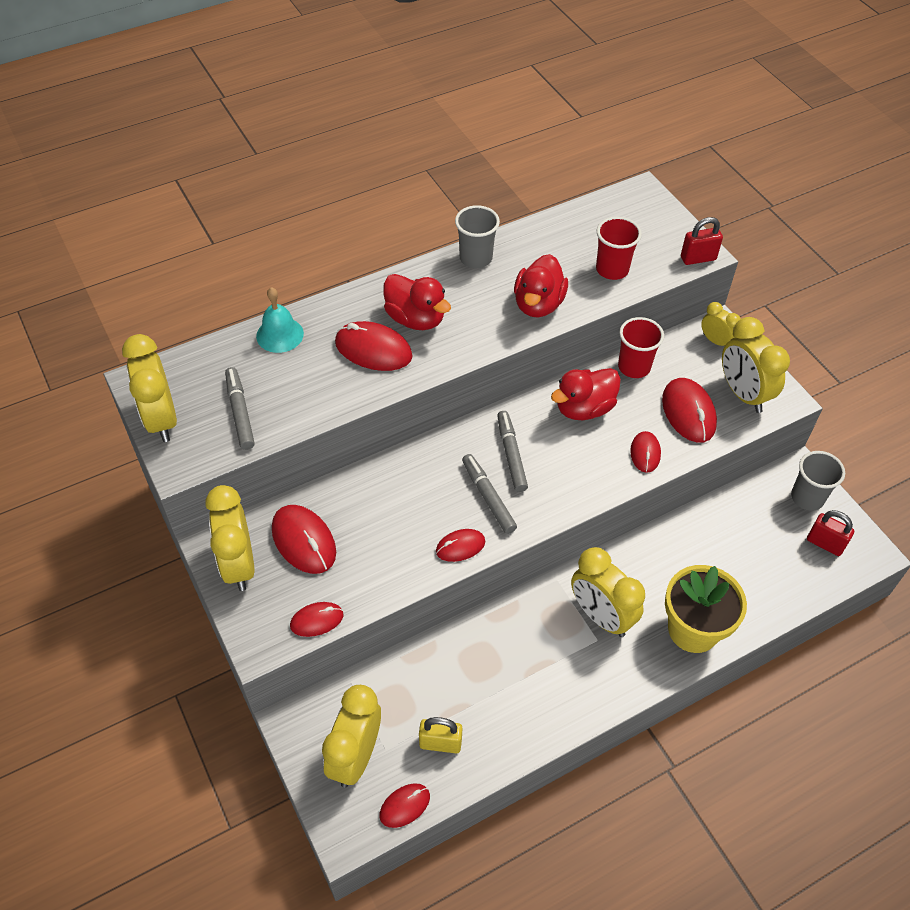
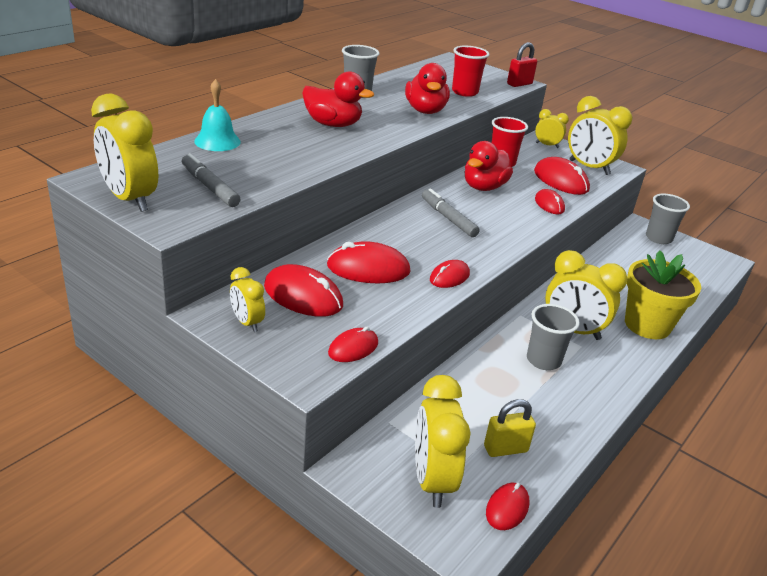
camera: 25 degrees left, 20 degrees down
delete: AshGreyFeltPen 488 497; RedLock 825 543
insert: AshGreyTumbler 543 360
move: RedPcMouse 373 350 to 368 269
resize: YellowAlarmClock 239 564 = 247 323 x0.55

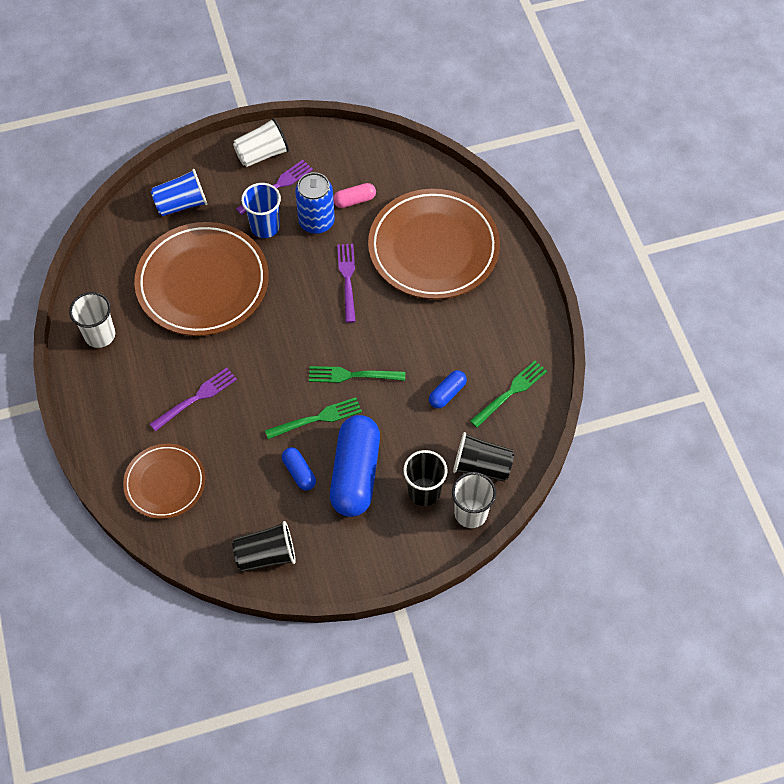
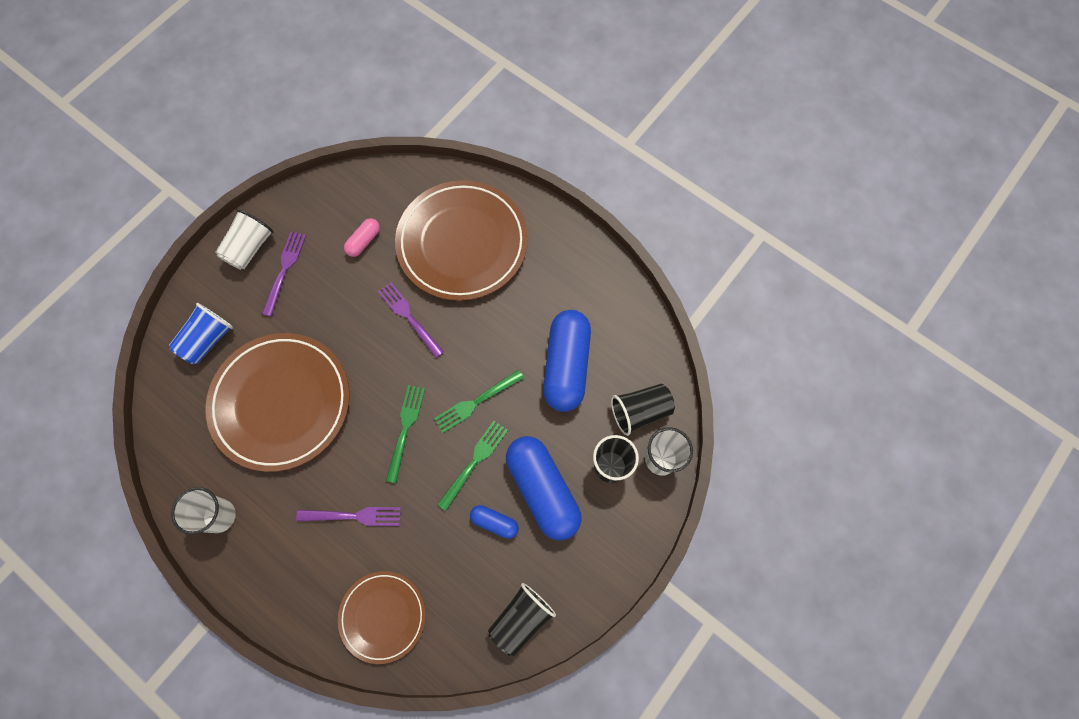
camera: 35 degrees left, 10 degrees up
delete: RoyalBlueTumbler 265 227; RoyalBlueSodaCan 316 222
move: GreenDinnerFork 510 392 to 405 429
rotate: PurpleDinnerFork 196 398 = 353 516 75 degrees clockwise
resize: RoyalBluePillShape 447 393 = 566 366 x2.15

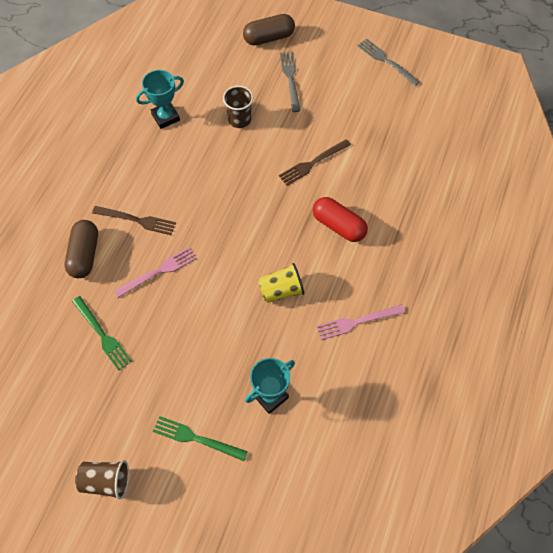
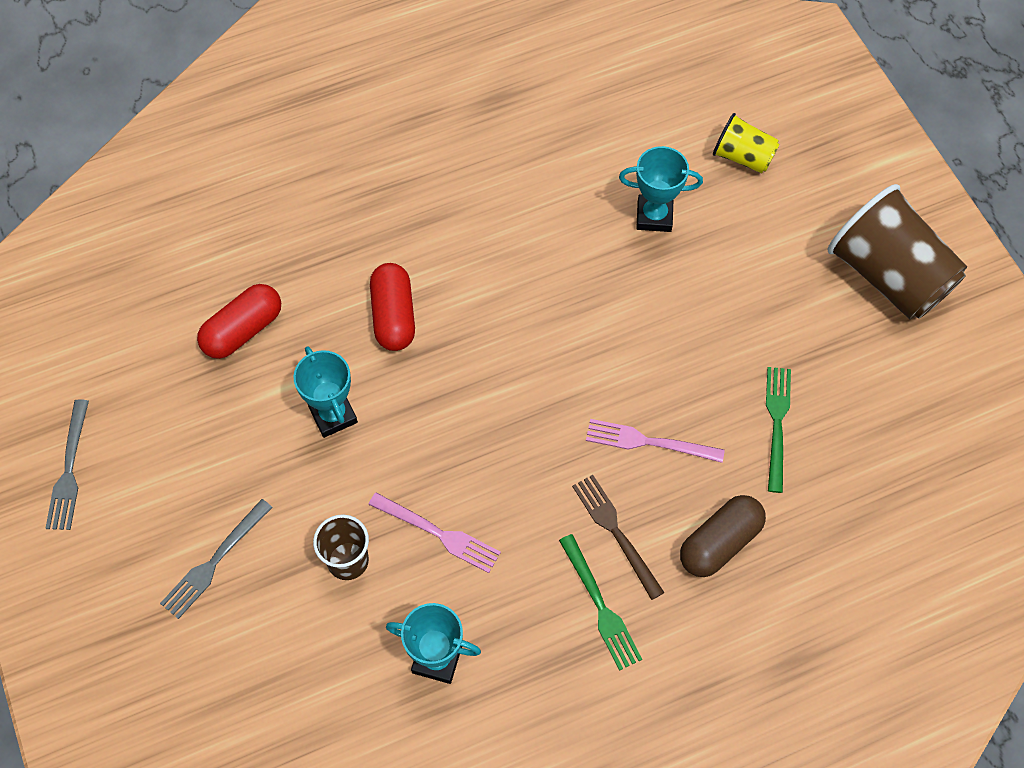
camera: 135 degrees left, 0 degrees up
delete: RussetPillShape 269 38
insert: RedPillShape 243 330
move: GreenDinnerFork 195 438 to 601 607; YellowTumbler 281 290 to 743 157; PinkDinnerFork 356 322 to 439 534
replace: RussetDinnerFork 312 163 to TealAwardCup 333 415
resize: RussetTumbler 106 481 = 888 275 x1.92

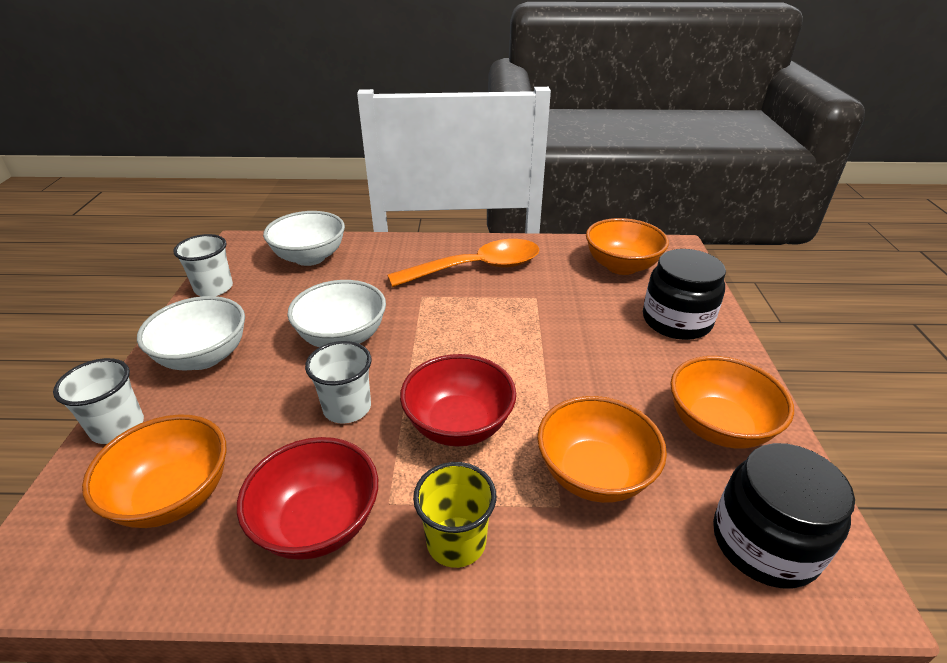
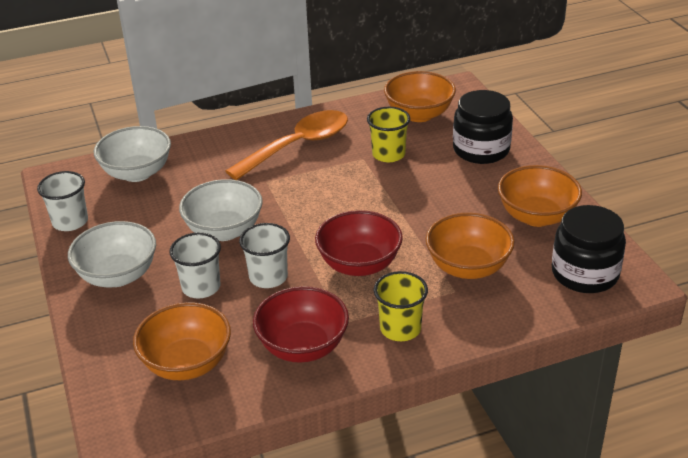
camera: 20 degrees left, 0 degrees up
insert: YellowTumbler 388 154
move: WhiteTumbler 117 427 to 201 287

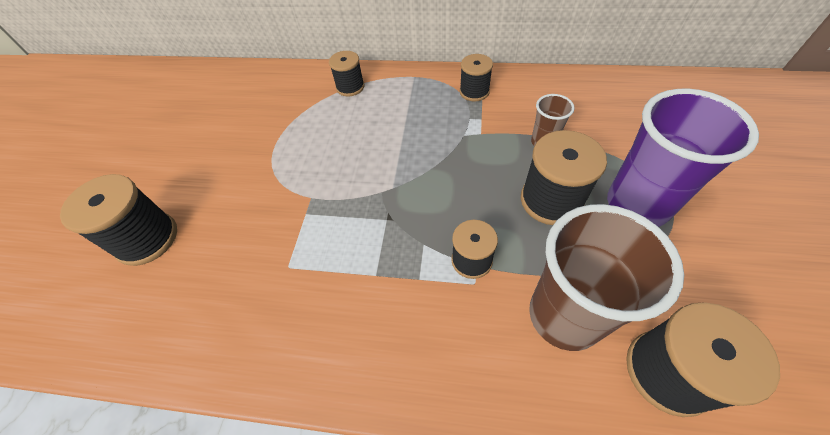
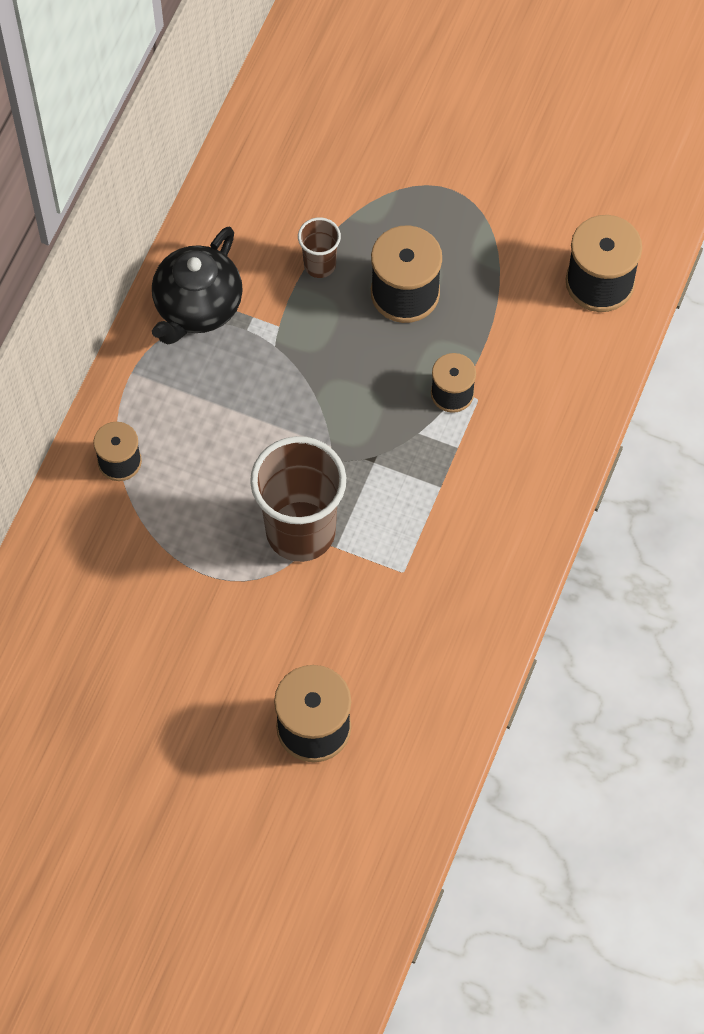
camera: 80 degrees left, 10 degrees up
delete: PurpleTumbler 637 205
move: RussetTumbler 564 316 to 300 531
replace: JetBlackSpool 474 92 to JetBlackChinaTeapot 197 307

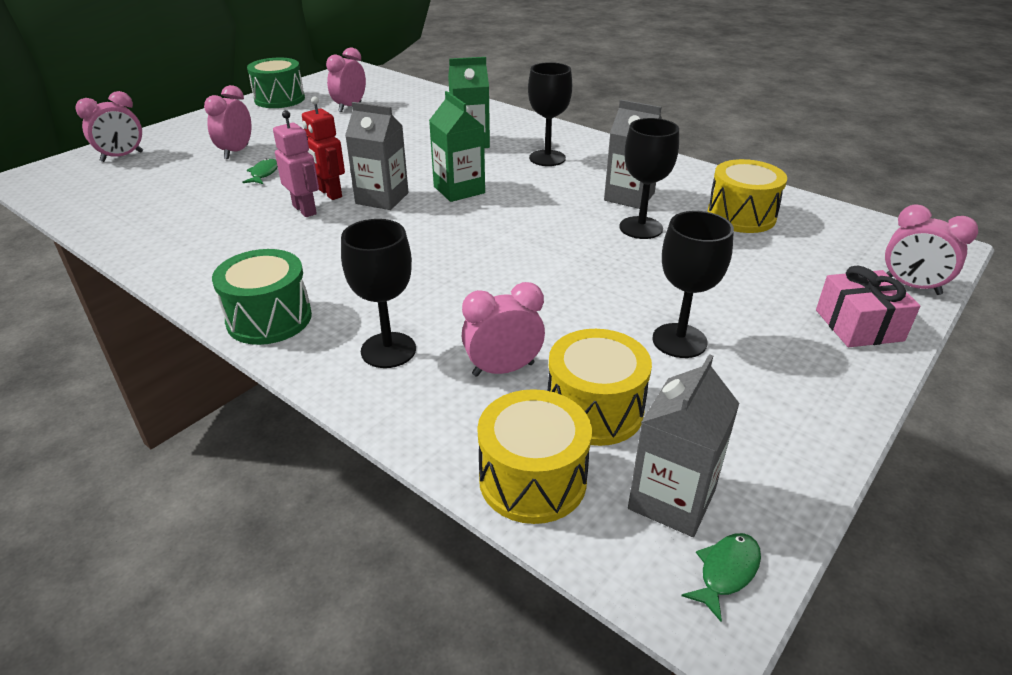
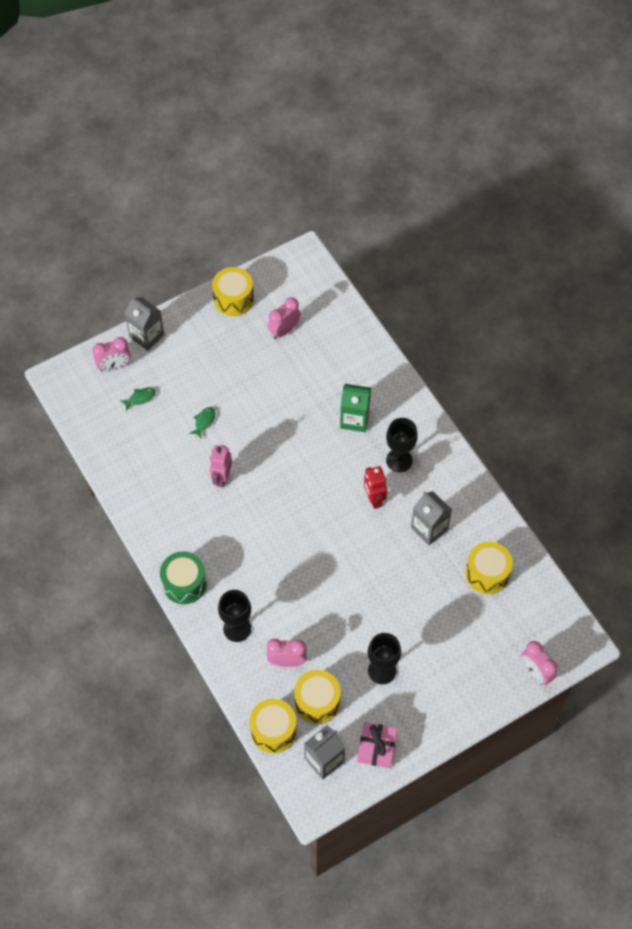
camera: 20 degrees right, 25 degrees up
delete: PinkAlarmClock 236 152; GreenJuiceCarton 459 190; JetBlackChalice 641 228
move: RedToyRobot 329 193 to 374 499; AshGreyJuiceCarton 382 198 to 147 336; GreenToyFish 726 572 to 140 398; PinkPresent 859 325 to 376 748
recolor: GreenDrum 279 99 to YellowDrum 233 299
rotate: PinkToyRobot 305 210 = 222 478 150 degrees counterclockwise

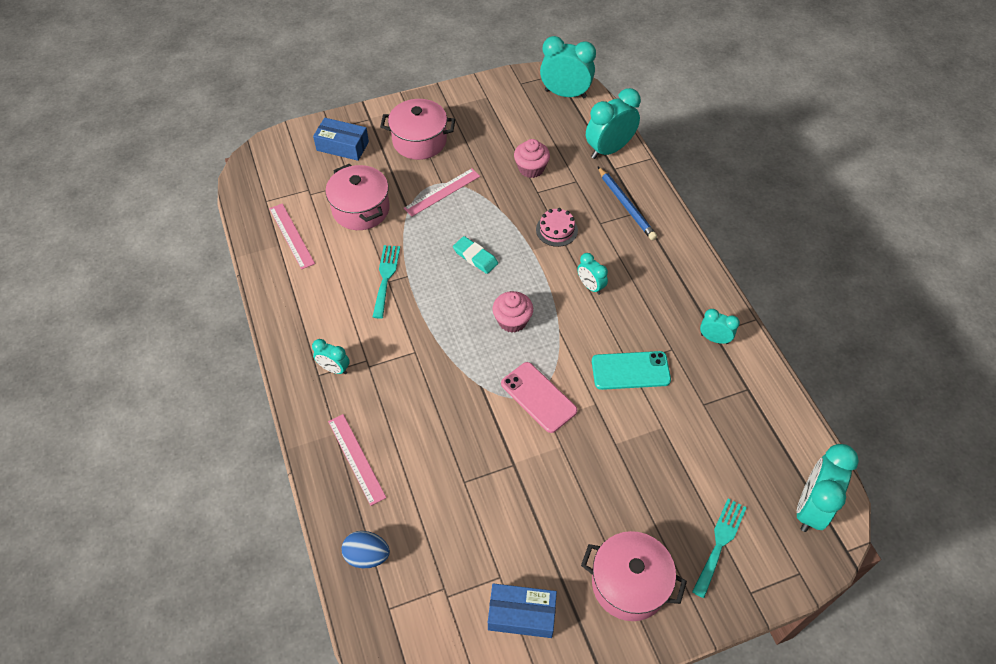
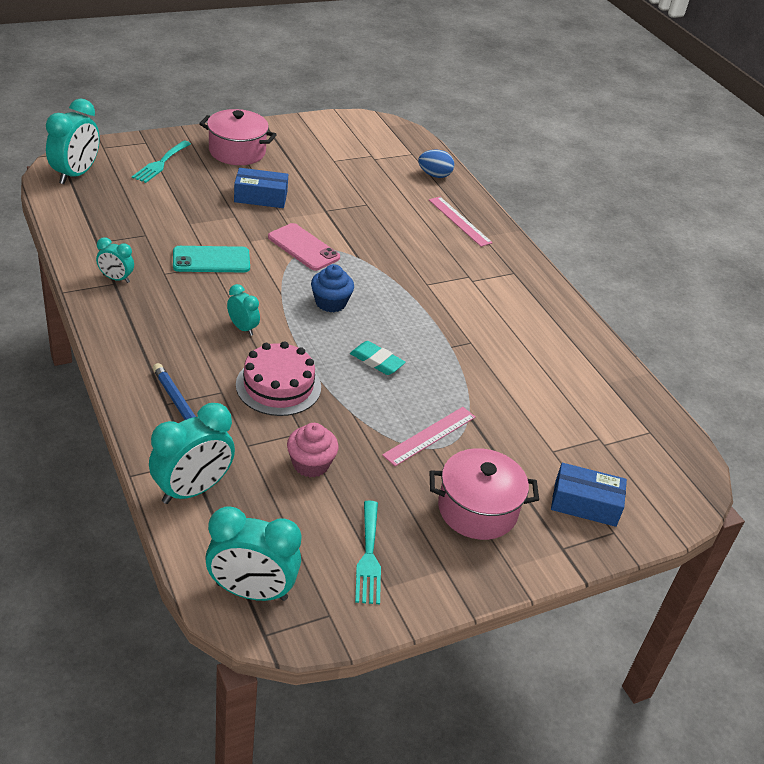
camera: 170 degrees right, 15 degrees down
delete: PinkMeasuringStick 291 236; TealAlarmClock 334 369; PinkStockpot 361 209
move: TealDinnerFork 386 277 to 368 557; RoyalBluePackage 521 614 to 260 197
recolor: PinkCupcake 512 321 to RoyalBlueCupcake 330 303
resize: PinkGateau 556 230 = 278 386 x1.61

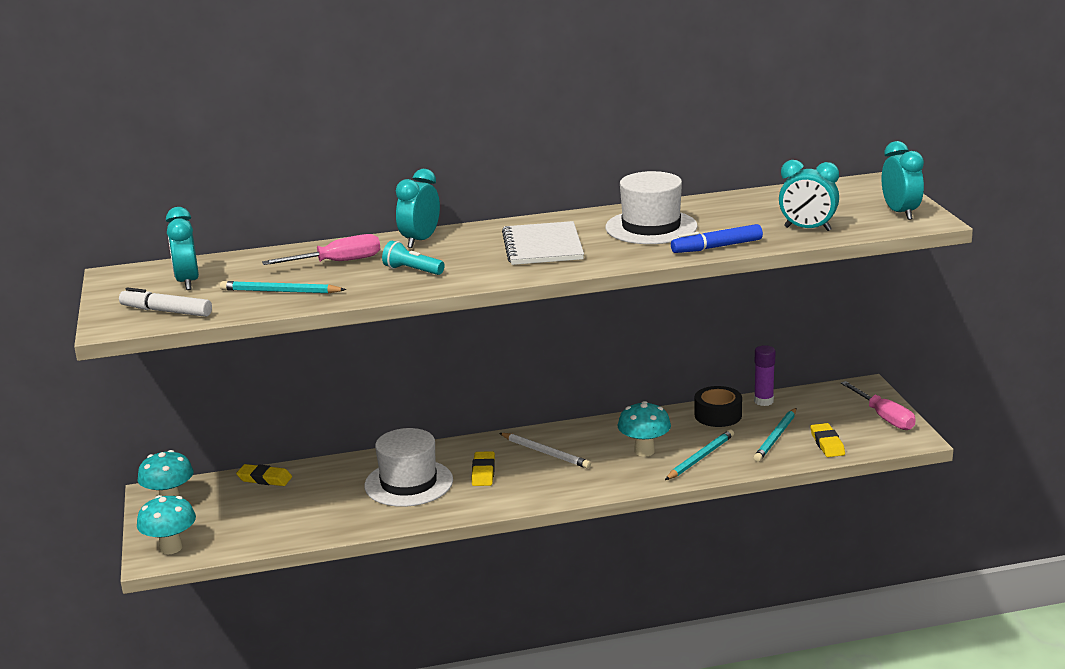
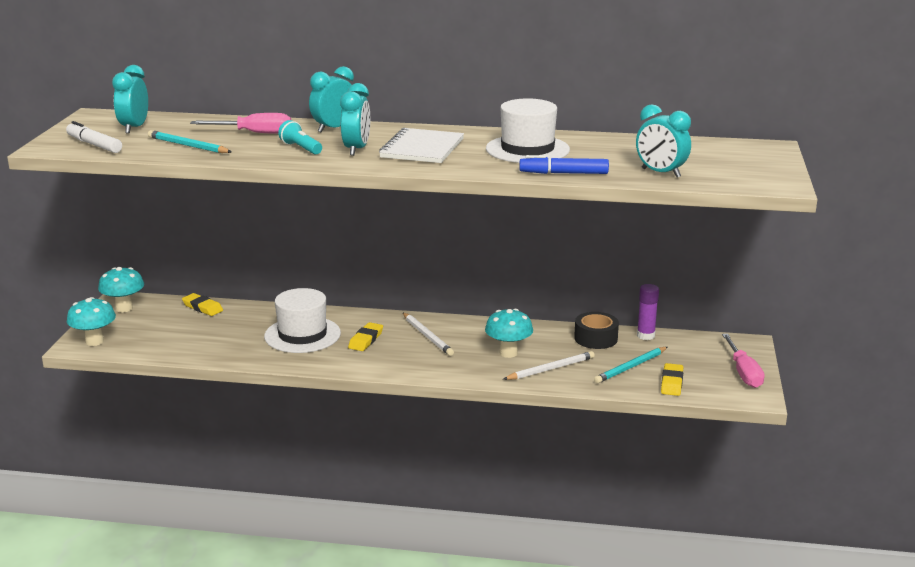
camera: 20 degrees right, 0 degrees up
move: TealAlarmClock 900 213 to 356 149
recolor: TealPencil 700 458 to WhitePencil 550 369

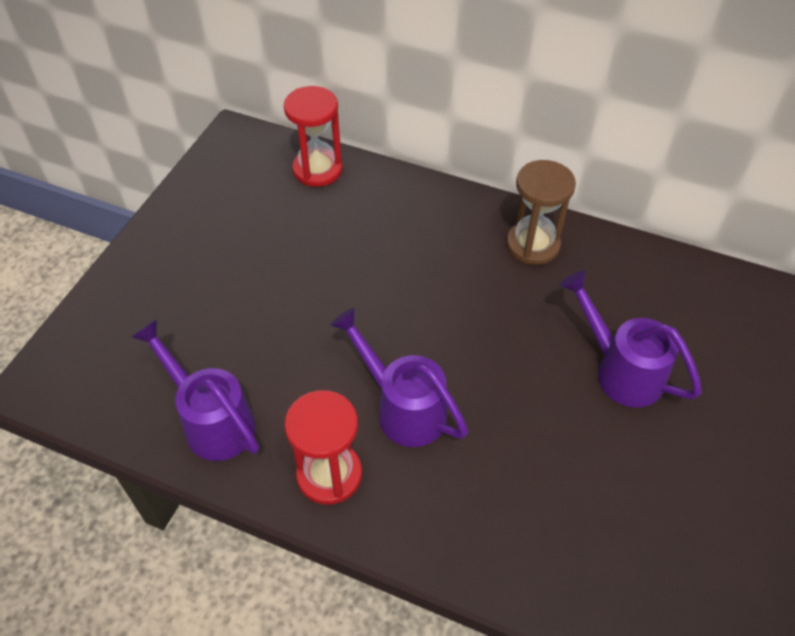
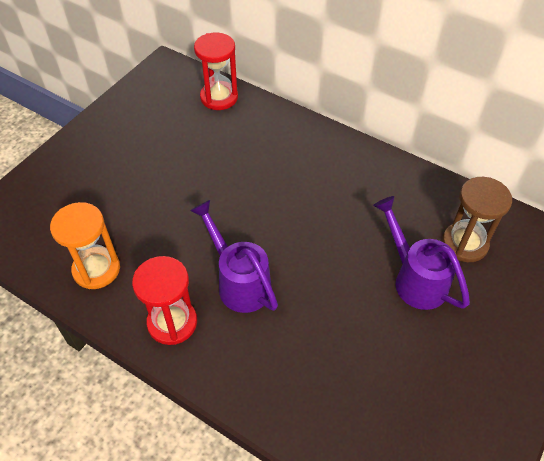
camera: 10 degrees right, 0 degrees up
move: RussetHourglass 533 245 to 464 244
replace: PurpleWateringPot 211 420 to OrangeColouredHourglass 96 269

